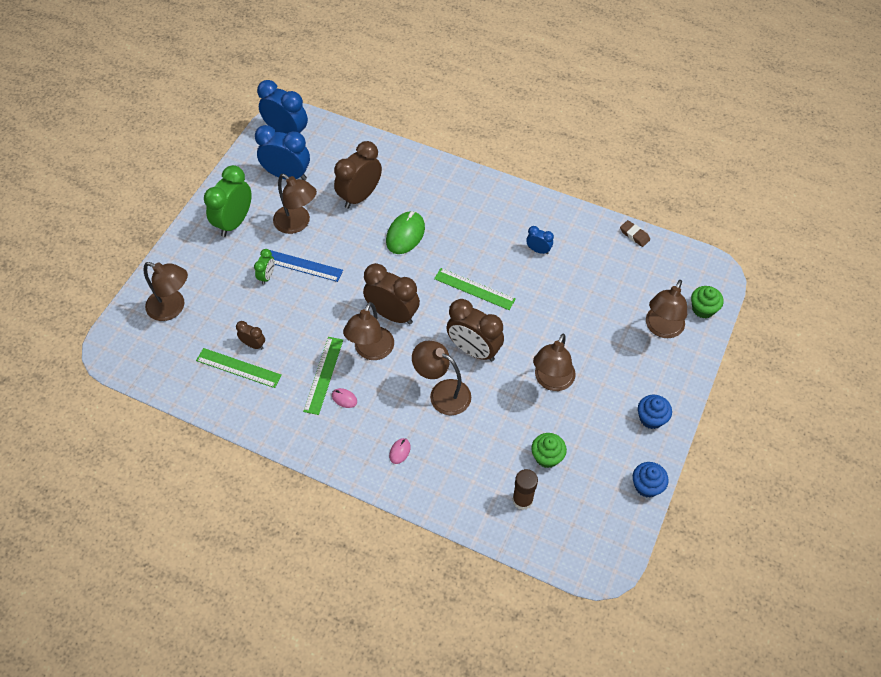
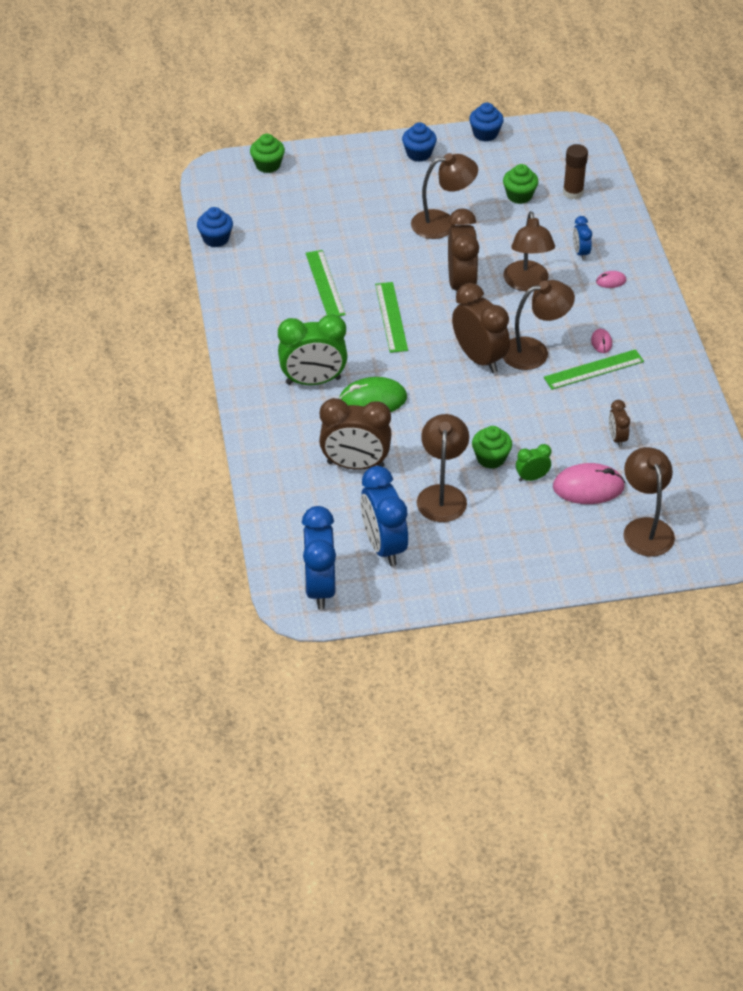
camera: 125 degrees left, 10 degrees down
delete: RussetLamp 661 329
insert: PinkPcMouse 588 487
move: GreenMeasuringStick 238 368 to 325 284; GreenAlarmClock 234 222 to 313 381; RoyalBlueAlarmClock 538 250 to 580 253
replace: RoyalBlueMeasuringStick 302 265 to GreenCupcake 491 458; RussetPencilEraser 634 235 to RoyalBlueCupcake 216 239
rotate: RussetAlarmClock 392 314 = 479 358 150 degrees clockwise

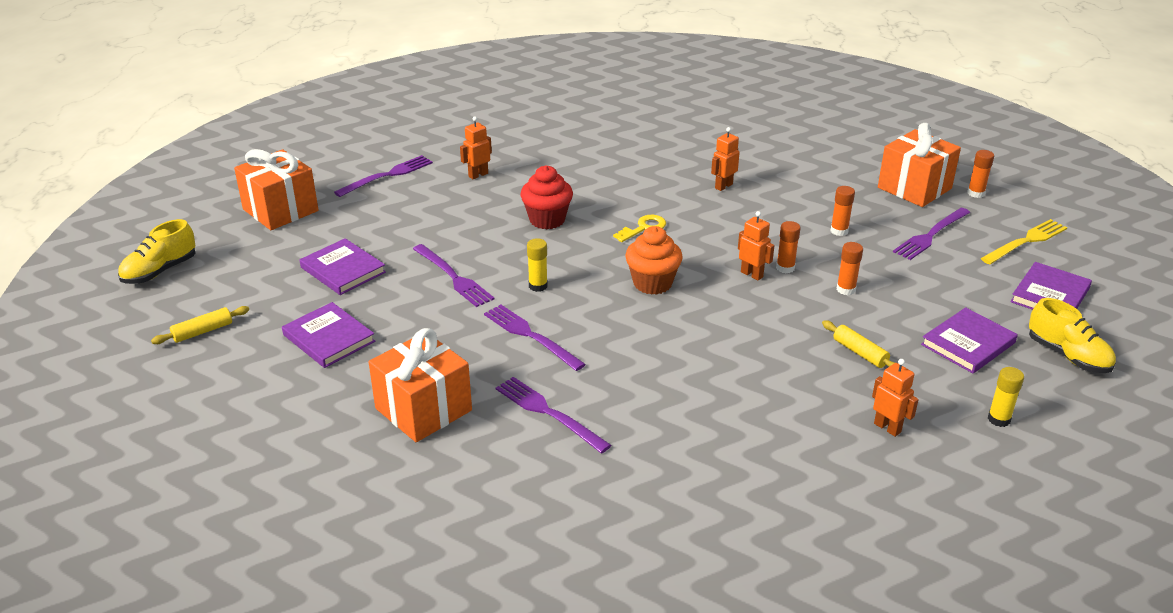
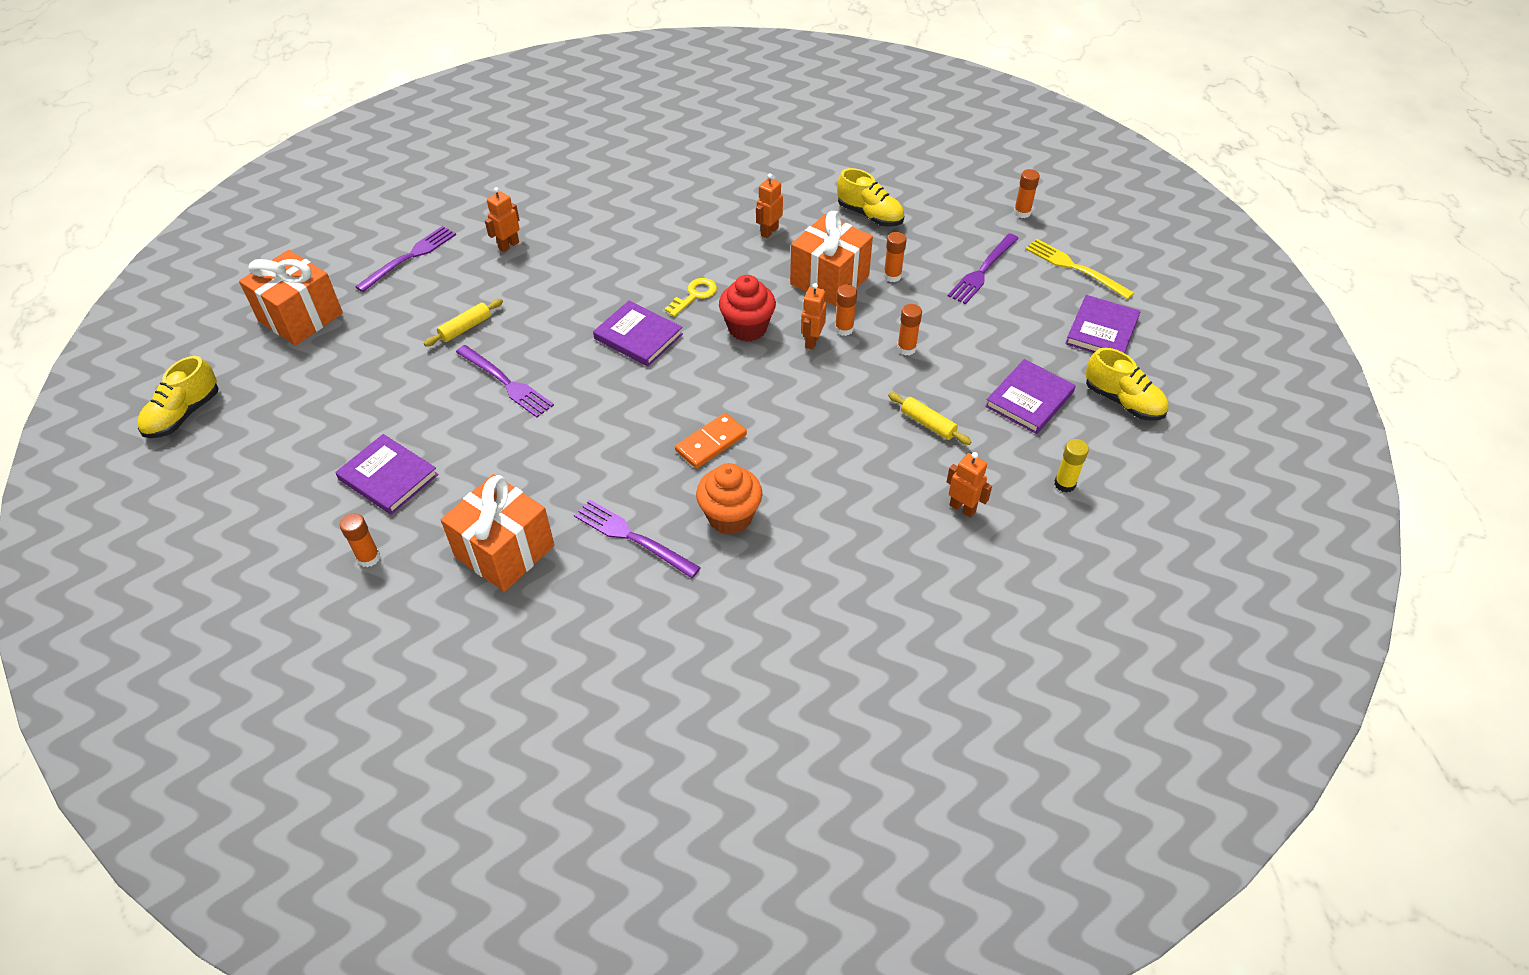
camera: 10 degrees left, 15 degrees up
delete: PurpleDinnerFork 531 336; YellowGlue 538 286
insert: OrangeColouredGlue 369 558; OrangeColouredDomino 711 443; YellowLaceUpShoe 870 215
move: YellowRollingPin 203 331 to 465 328; PurpleHardback 343 270 to 638 336; RedCupcake 547 220 to 747 328; OrangeColouredCupcake 652 283 to 730 517; OrangeColouredPresent 914 188 to 829 280
rotate: OrangeColouredToyRobot 752 274 = 812 341 105 degrees counterclockwise; YellowDinnerFork 1026 241 = 1075 268 90 degrees counterclockwise

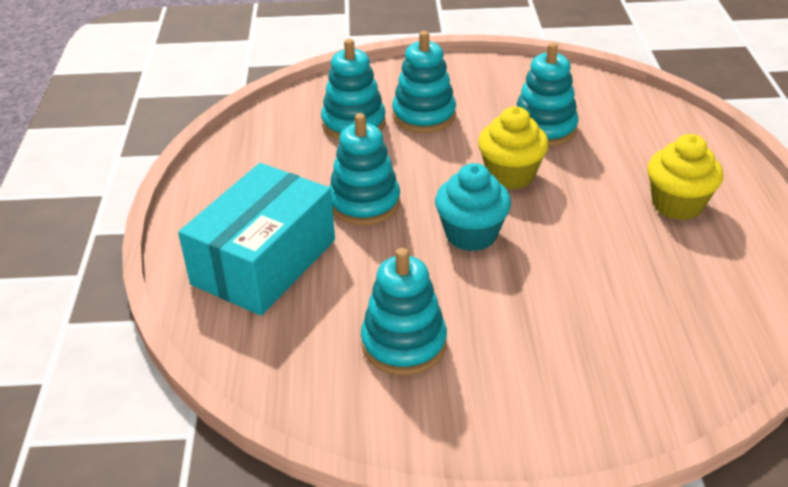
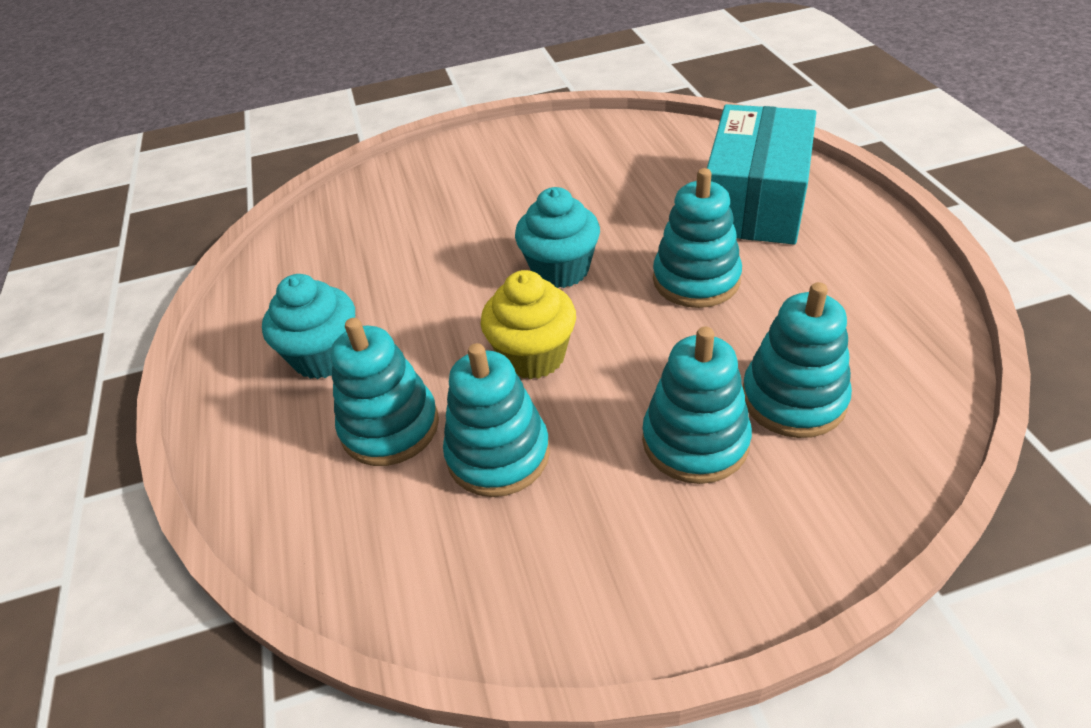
camera: 170 degrees right, 5 degrees up
move: TealRingStacker 404 343 to 390 427
recolor: YellowCupcake 677 204 to TealCupcake 324 357

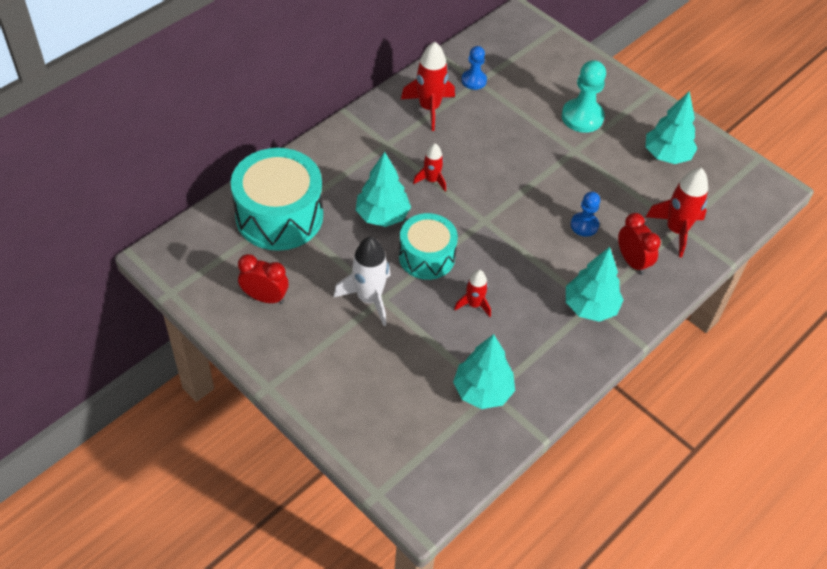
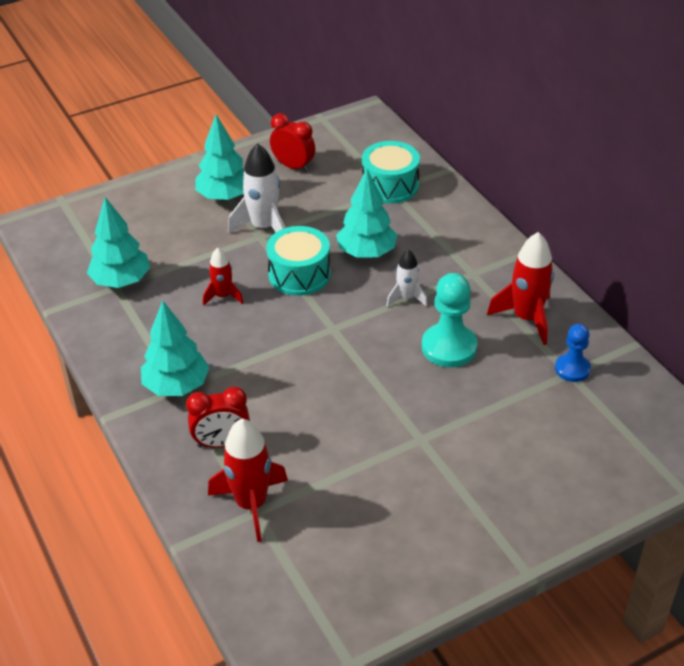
camera: 110 degrees right, 10 degrees down
delete: RoyalBluePawn 584 225
move: TealPawn 582 117 to 449 347; TealToyTree 667 155 to 224 196
recolor: RedRocket 431 180 to WhiteRocket 406 298
rotate: RedAlarmClock 265 297 = 293 166 90 degrees counterclockwise
resize: TealDrum 279 216 = 390 186 x0.64

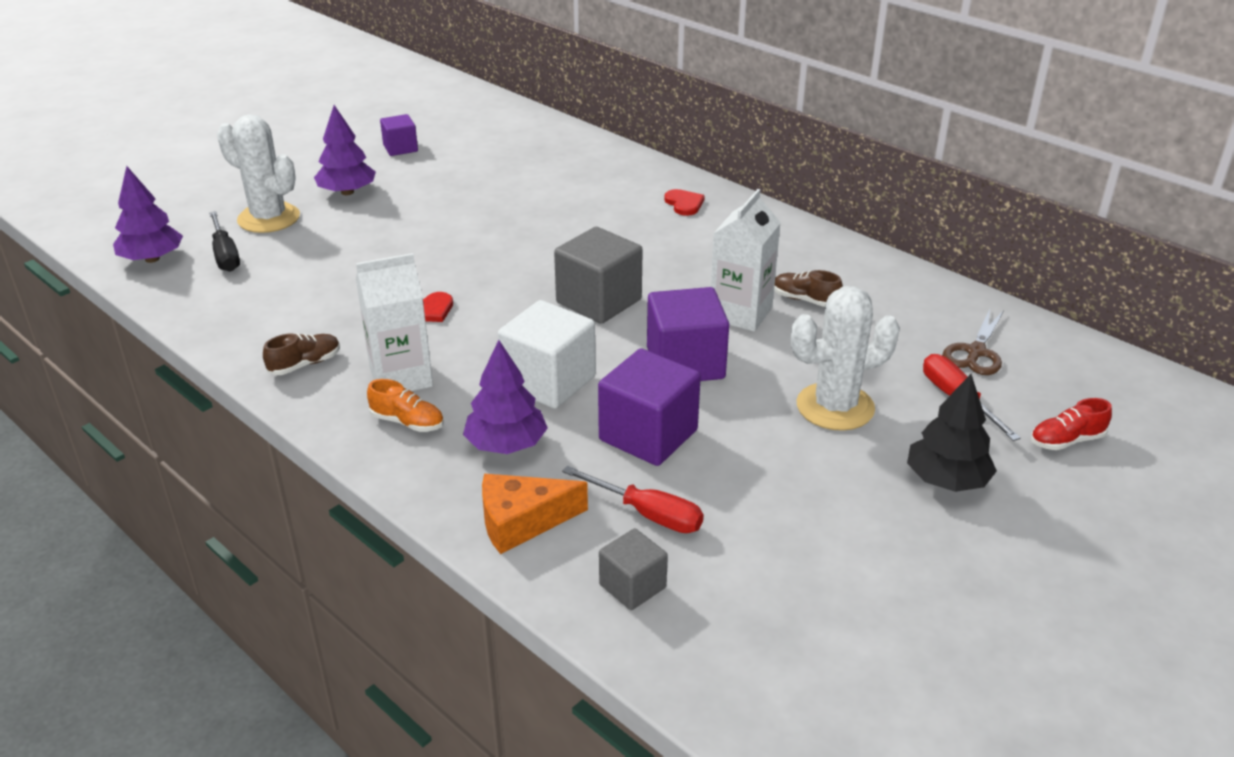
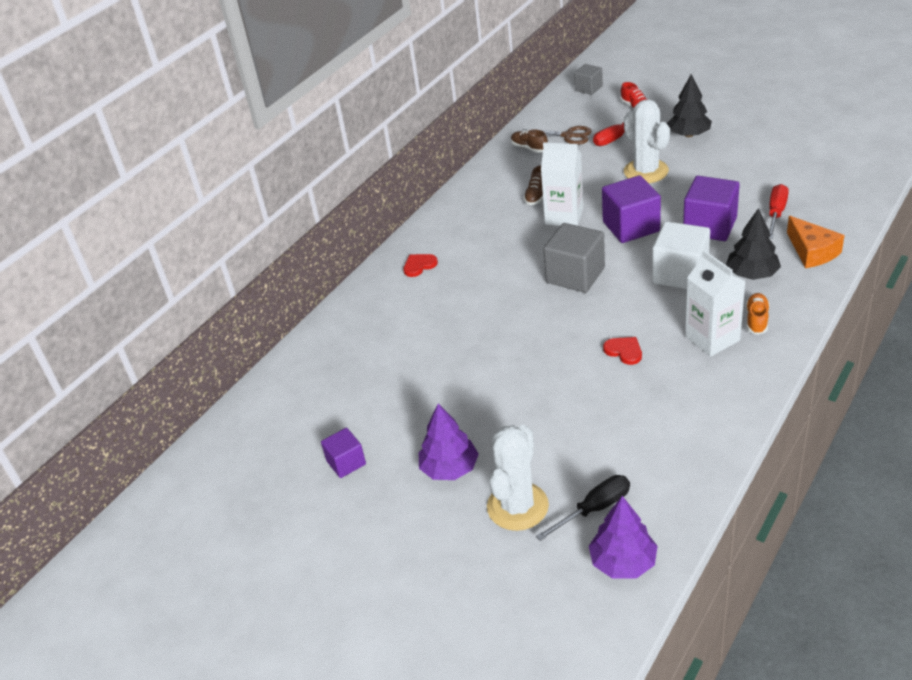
camera: 95 degrees left, 5 degrees up
move: RussetLaceUpShoe 305 364 to 529 148; AshGreyBlock 632 586 to 588 88
recolor: PurpleToyTree 506 445 to JetBlackToyTree 752 274

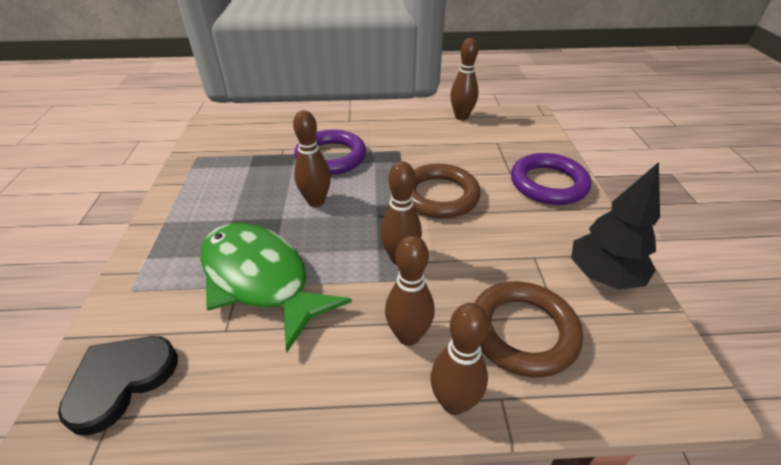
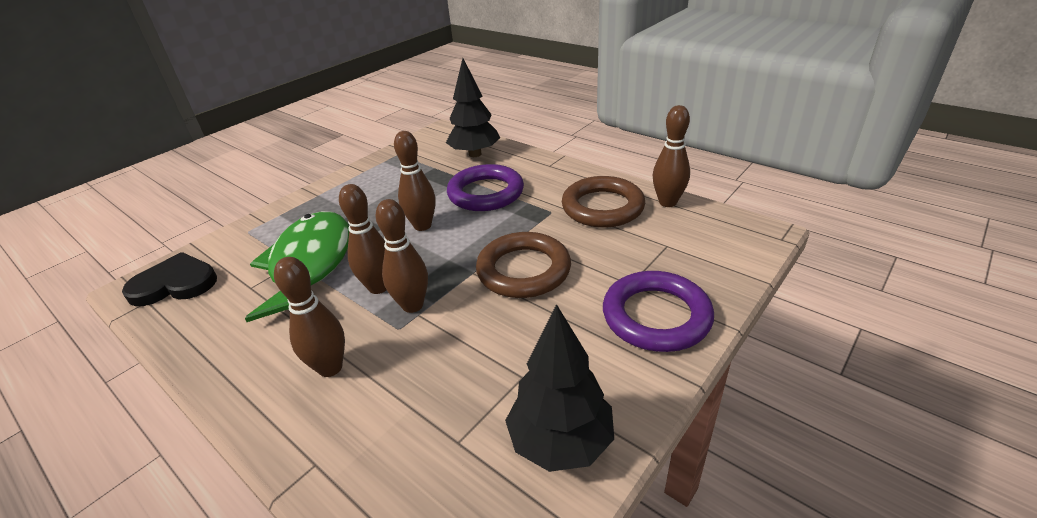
camera: 45 degrees right, 5 degrees down
insert: JetBlackToyTree 475 154
move: RussetBowlingPin 454 402 to 378 287; RussetHoop 522 331 to 602 207

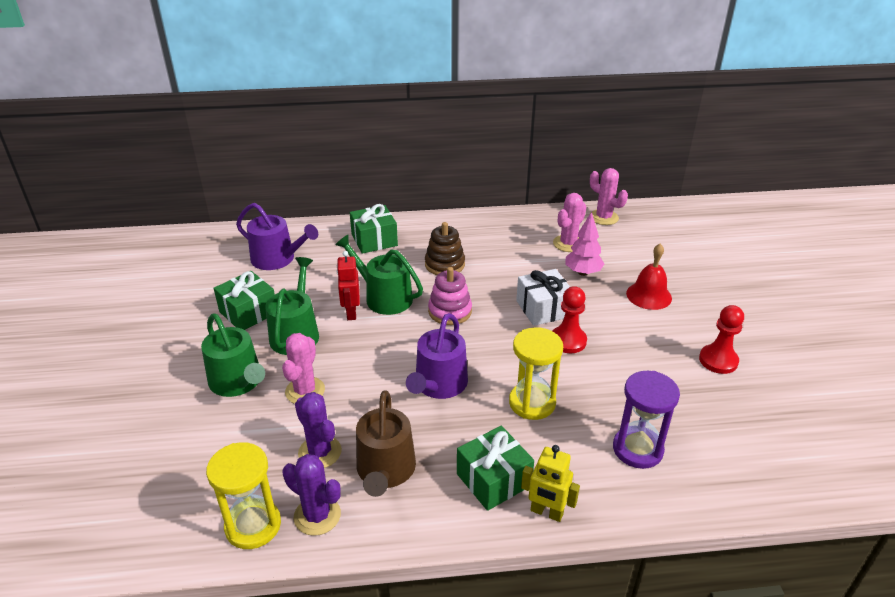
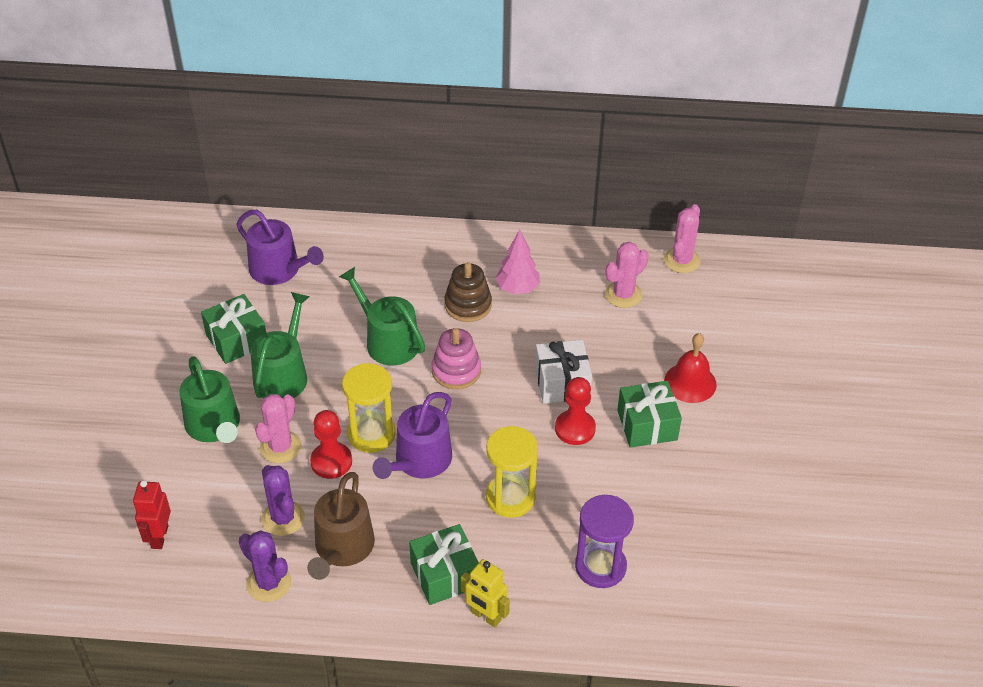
camera: 10 degrees right, 10 degrees up
move: YellowHourglass 253 525 to 371 434; RedToyRobot 351 313 to 159 537; GreenPresent 374 240 to 647 425; PinkToyTree 583 272 to 517 288; RedPawn 718 360 to 331 462
rotate: PinkSaguaroCactus 603 217 = 681 260 60 degrees clockwise

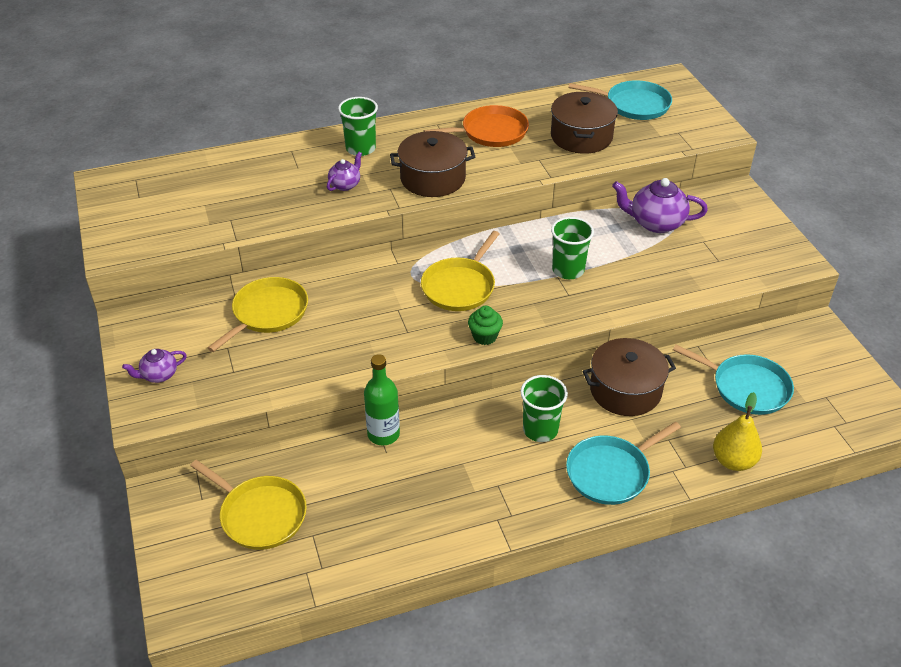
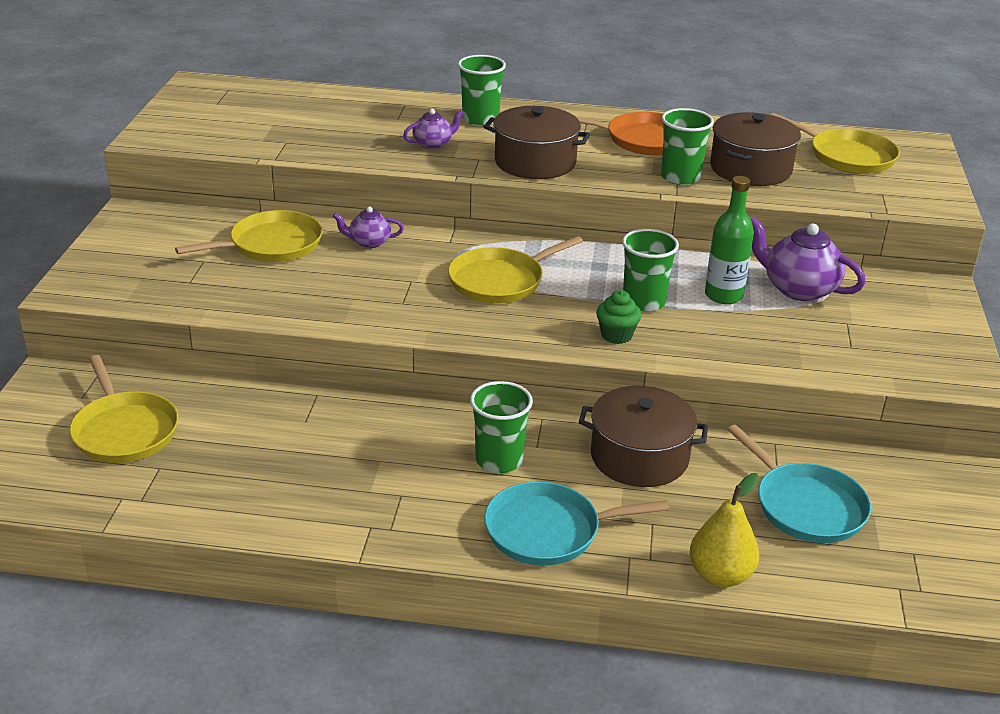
camera: 25 degrees right, 10 degrees down
insert: GreenTumbler 680 177
move: PurpleChinaTeapot 159 375 to 369 242; GreenBottle 383 434 to 723 295; GreenCupcake 484 336 to 616 335
recolor: TealSkillet 634 105 to YellowSkillet 847 156

